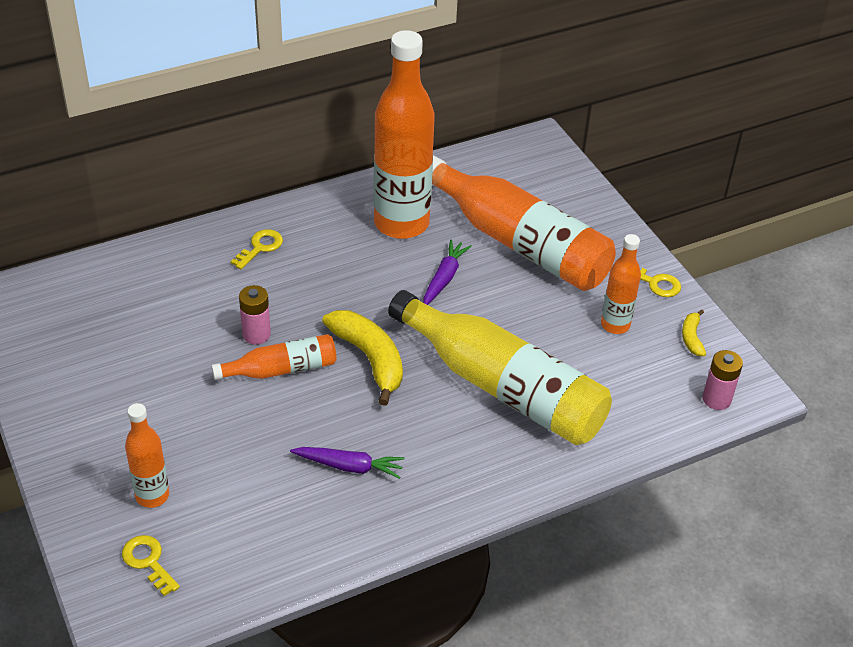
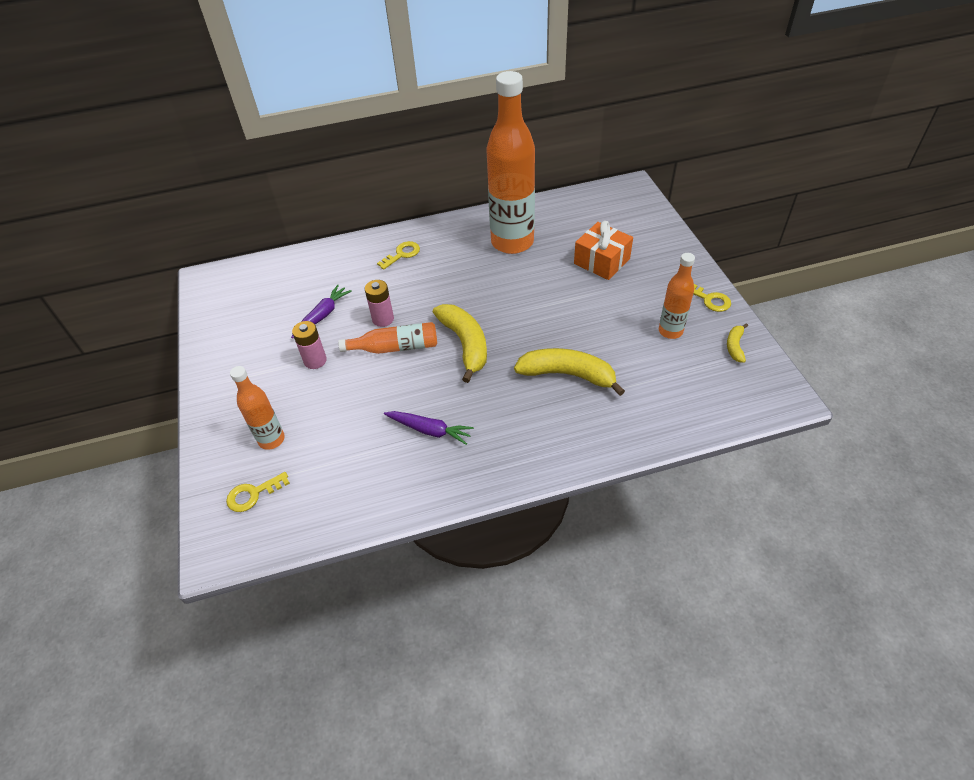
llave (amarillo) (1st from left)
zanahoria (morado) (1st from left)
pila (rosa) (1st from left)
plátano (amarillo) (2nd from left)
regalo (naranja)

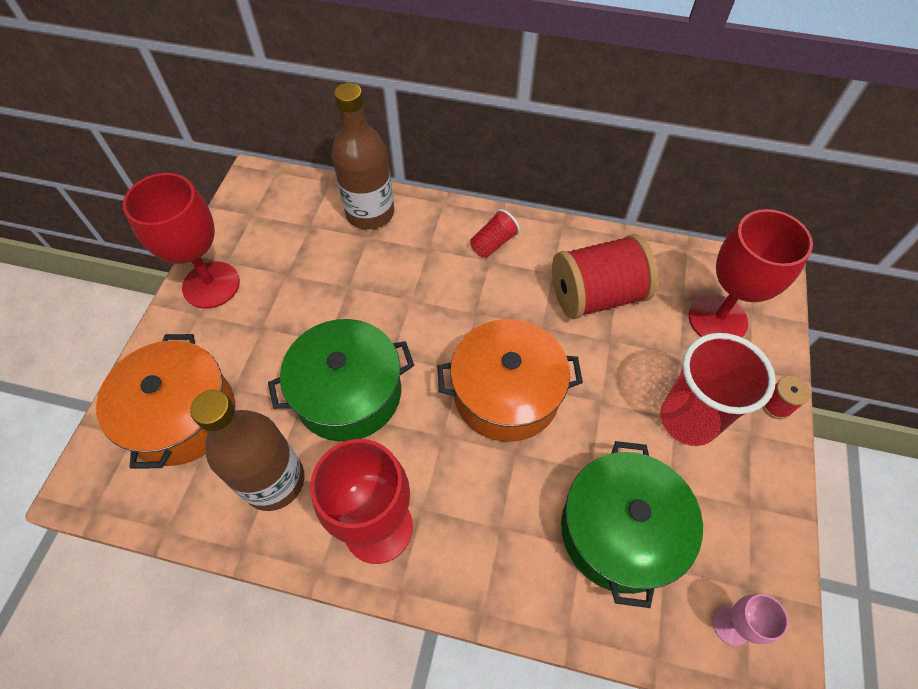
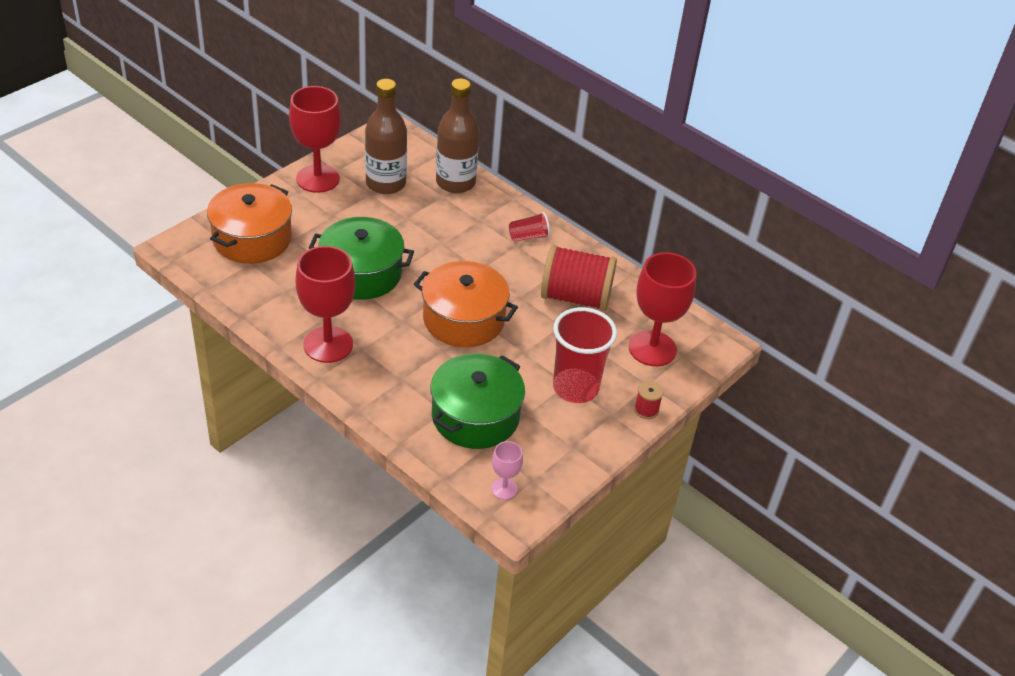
botella (marrón) (1st from left)

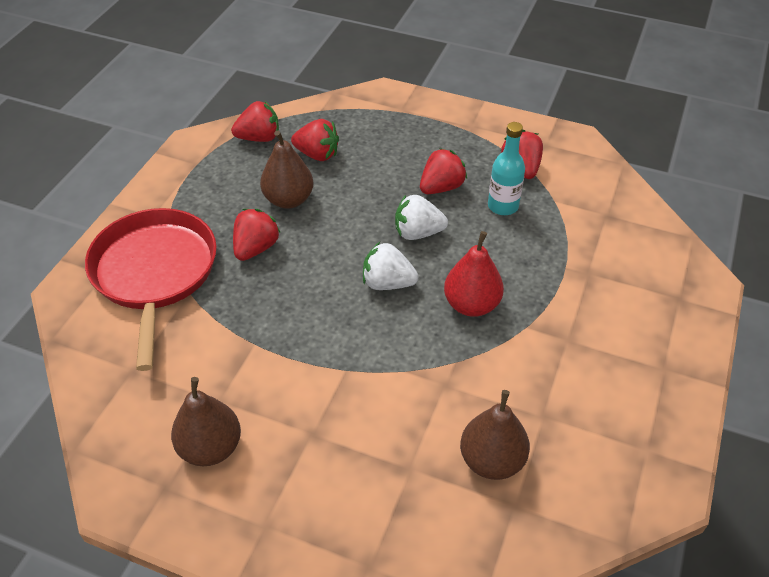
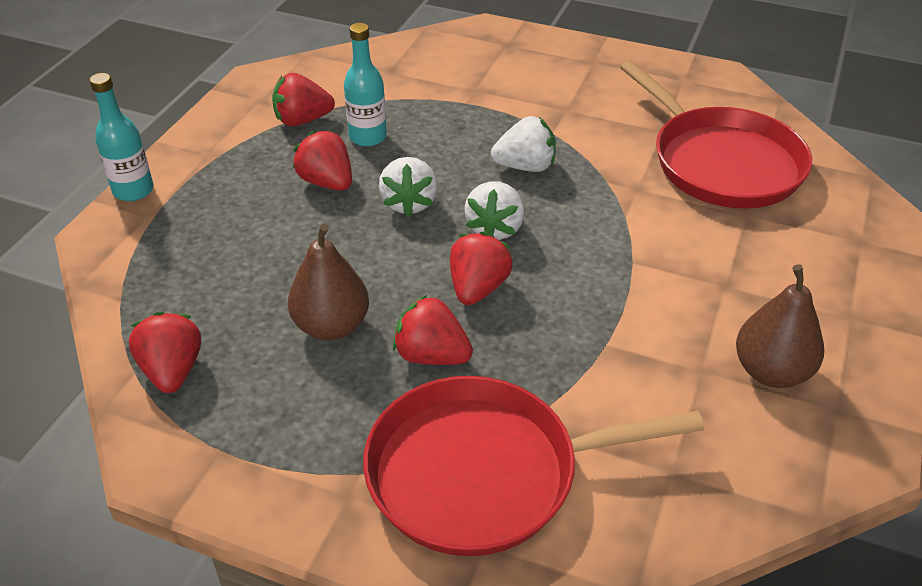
botella (turquesa) (1st from left)
fresa (rojo) (5th from left)
fresa (blanco) (3rd from left)
sartén (rojo) (2nd from left)

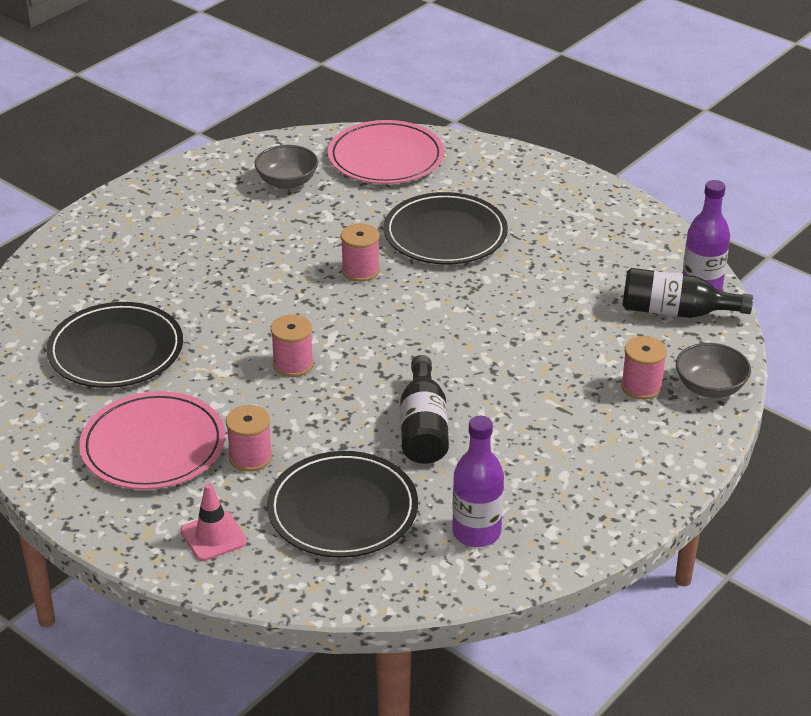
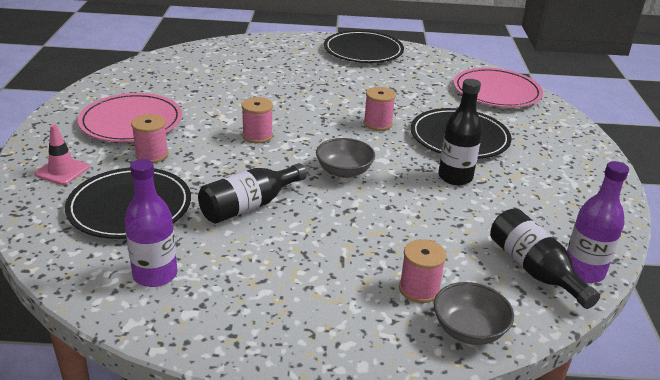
cuenco (gris) (1st from left)
plato (negro) (2nd from left)
botella (negro) (2nd from left)

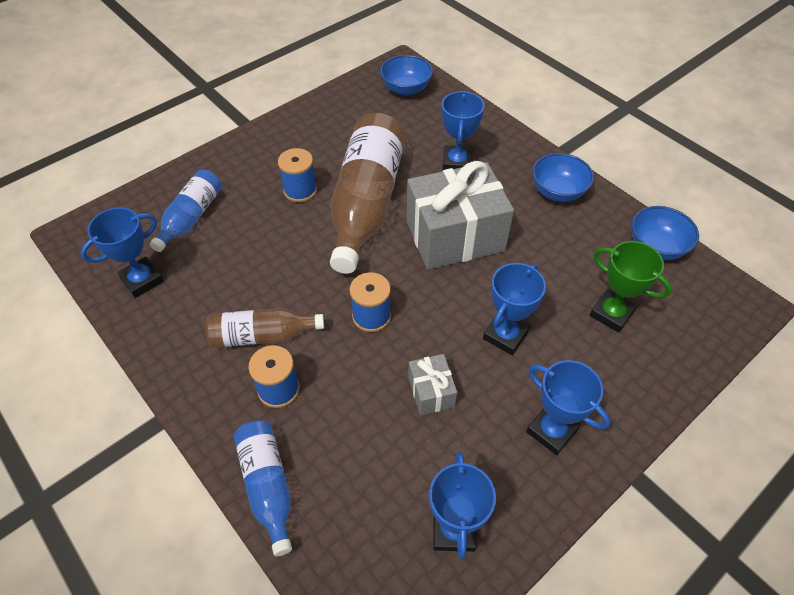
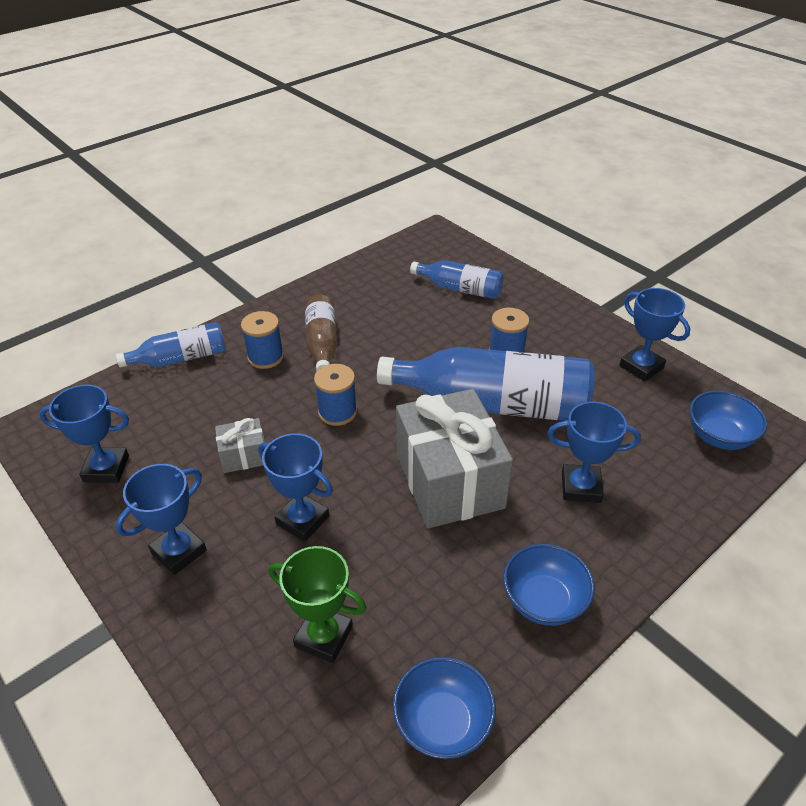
trofeo (verde)
botella (azul) (3rd from left)
trofeo (azul) (5th from left)

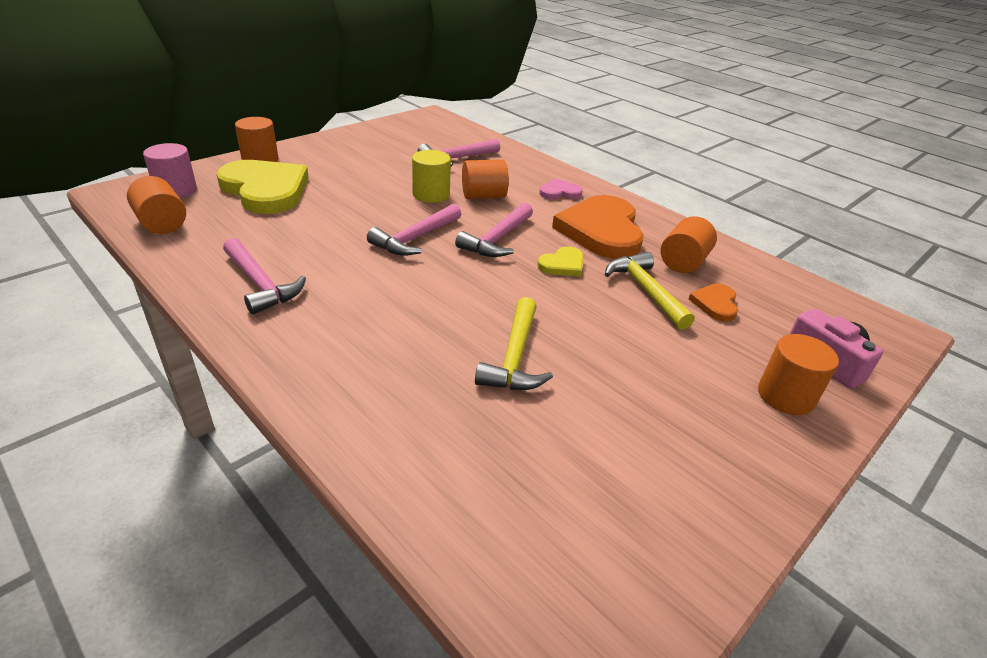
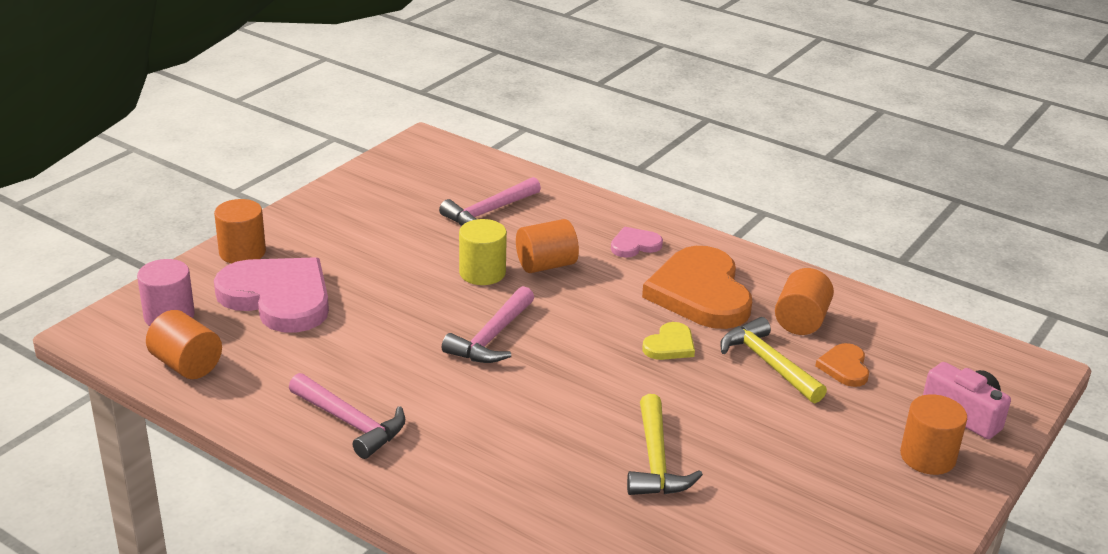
corazón (rosa) (1st from left)
martillo (rosa) (4th from left in the first image)

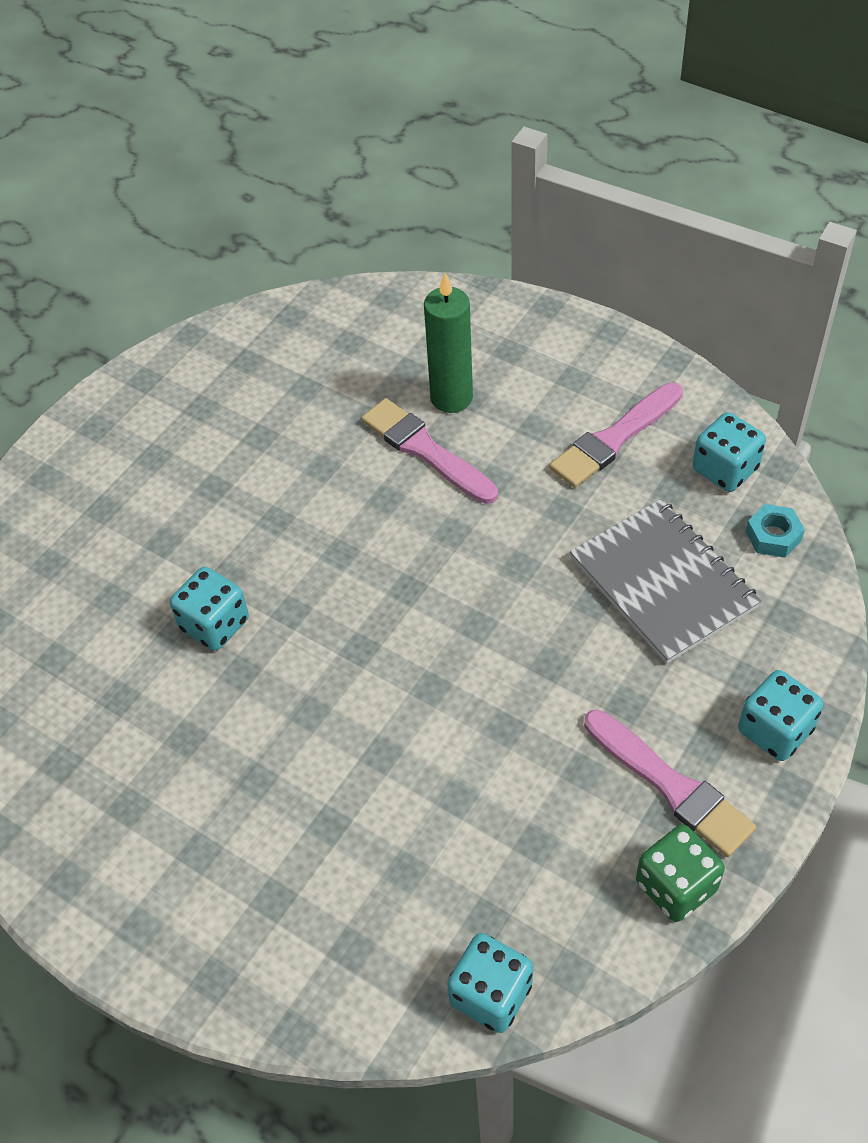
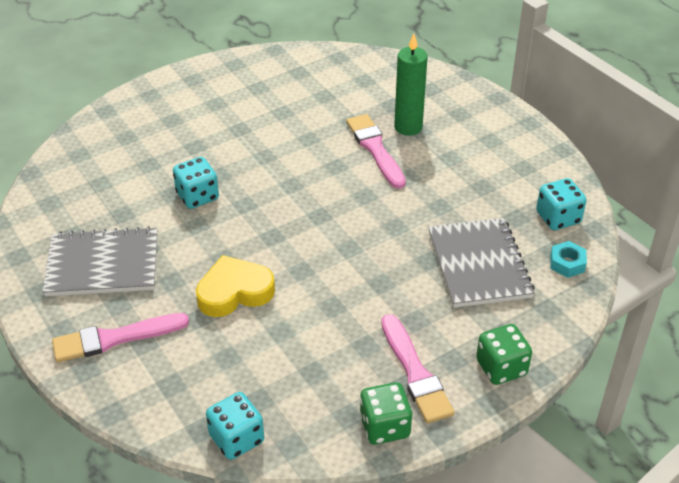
cuaderno (gris) (1st from left)
pincel (rosa) (1st from left)
corazón (amarillo)
dado (verde) (2nd from left)

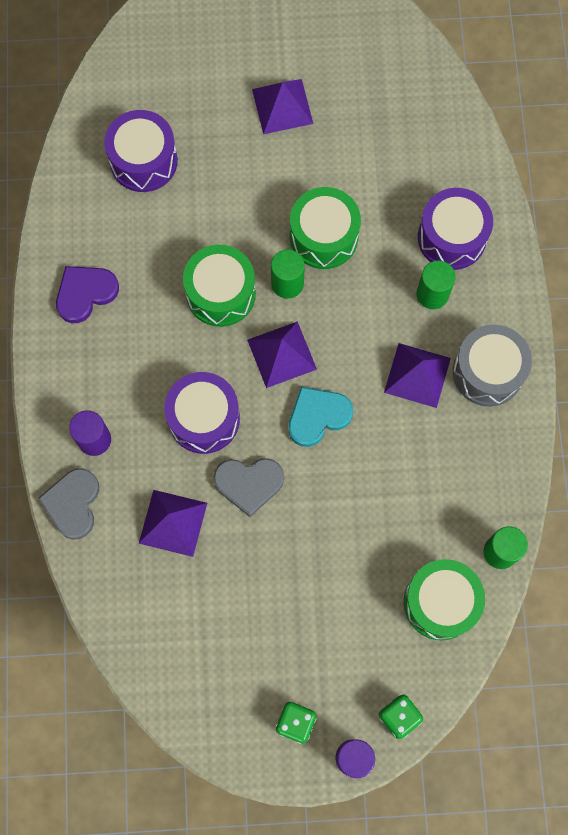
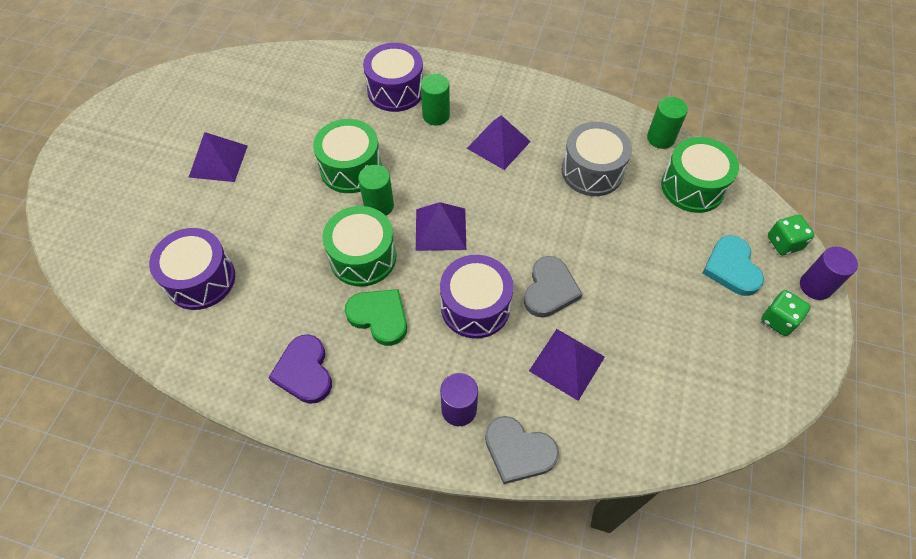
corazón (verde)
tambor (gris)
corazón (turquesa)

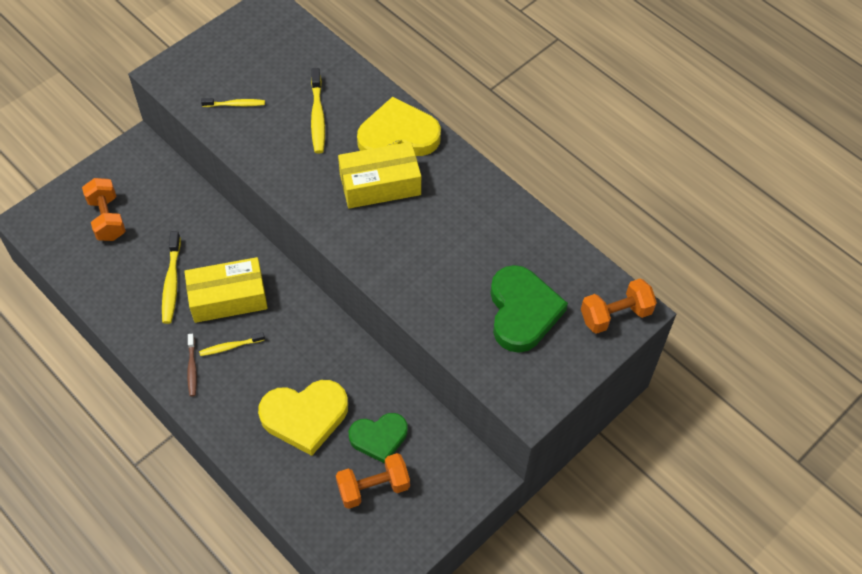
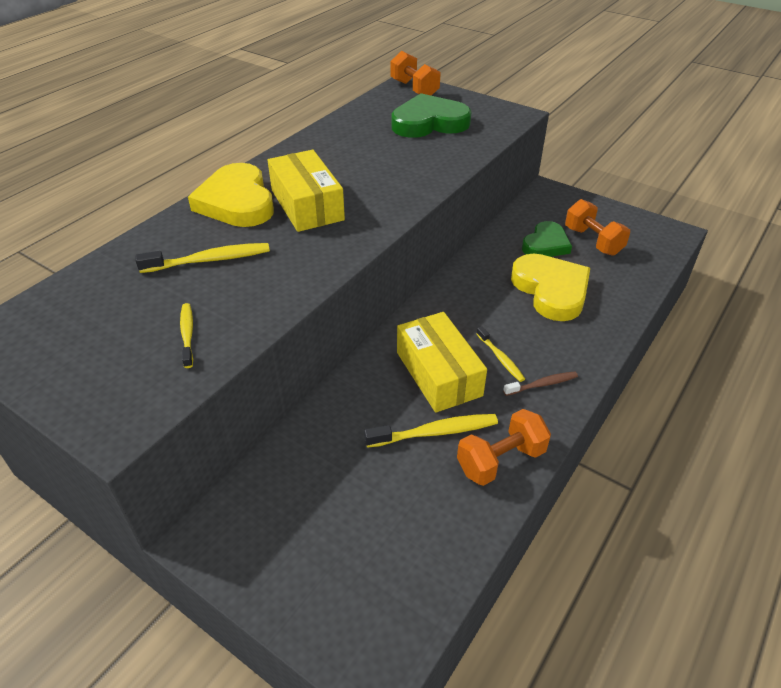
mancuerna (naranja) (2nd from left)
corazón (verde) (2nd from left)

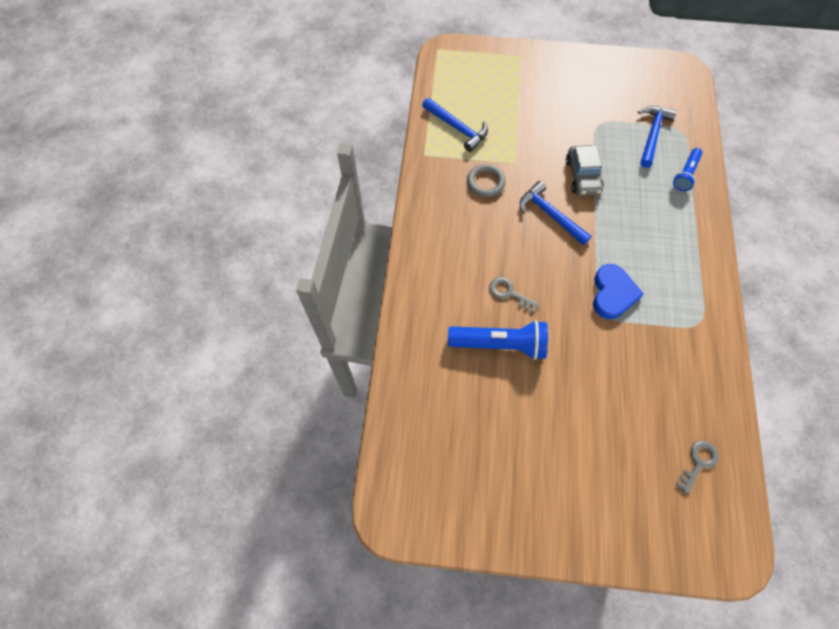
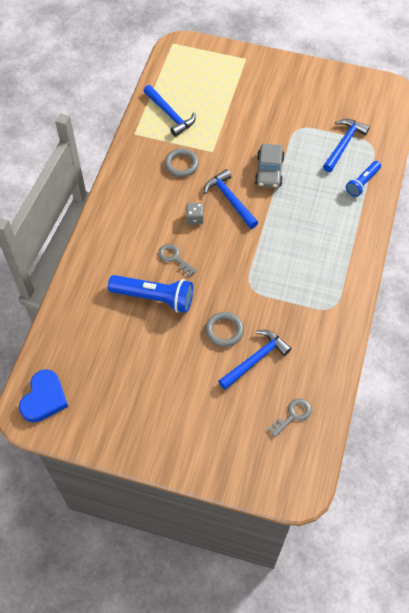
corazón (azul)
dado (gris)
anillo (gris) (2nd from left)
martillo (azul) (3rd from left)

